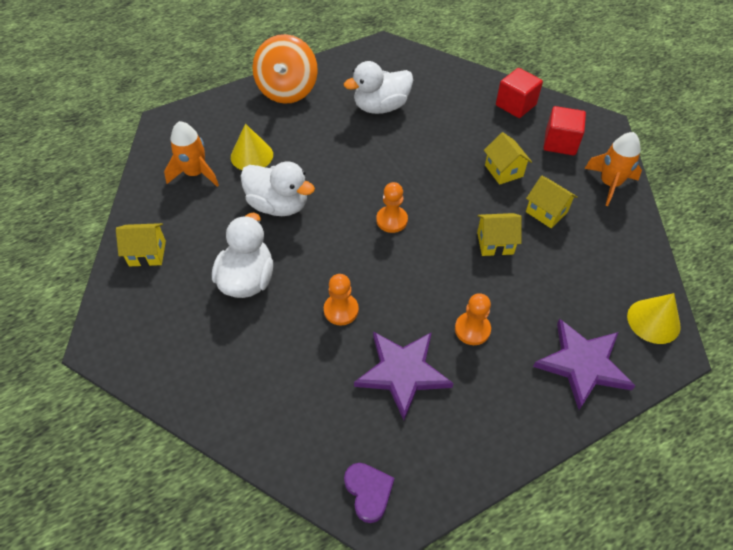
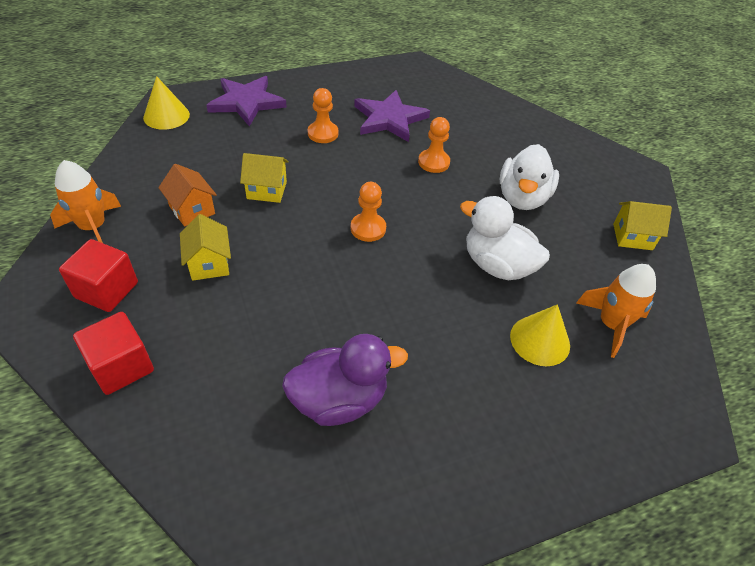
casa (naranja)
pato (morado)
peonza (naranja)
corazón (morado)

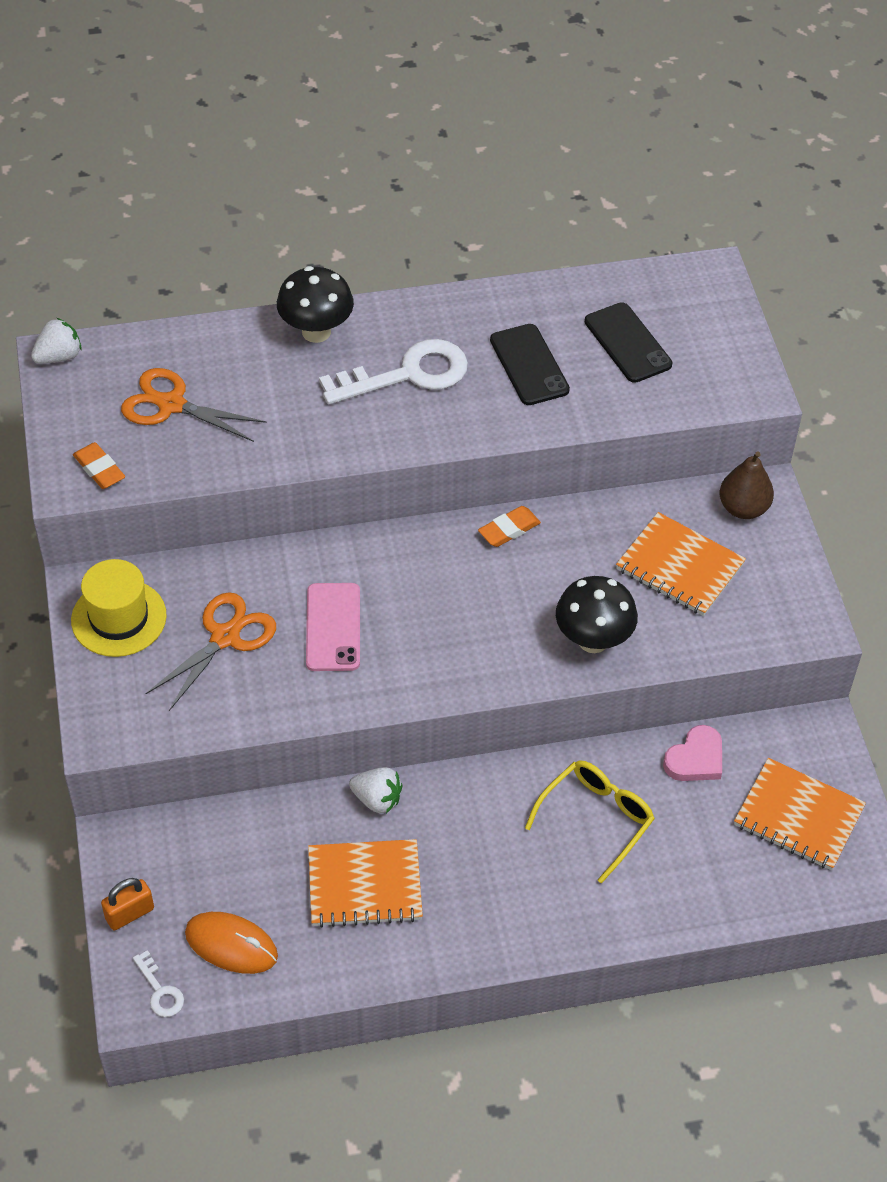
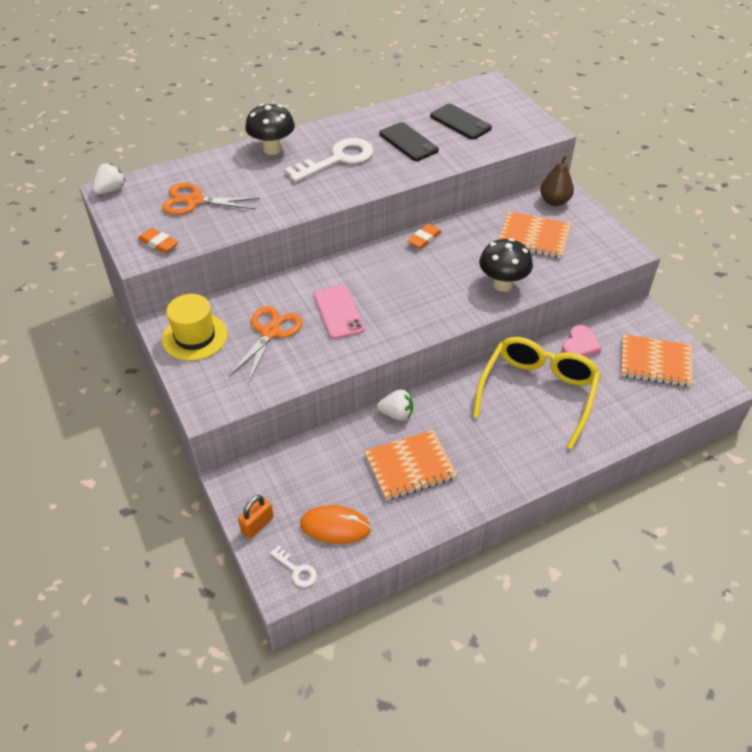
gafas (amarillo)

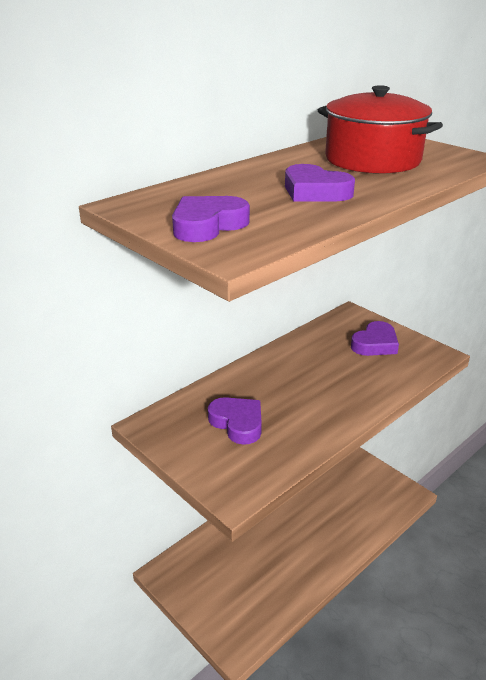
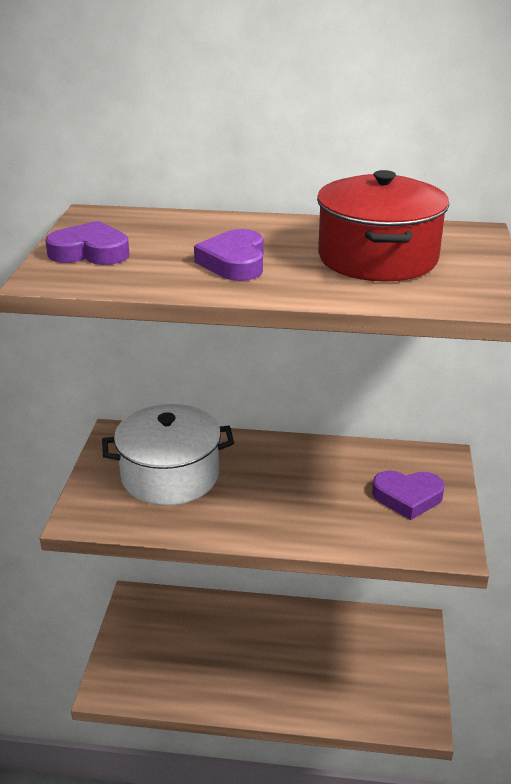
olla (blanco)

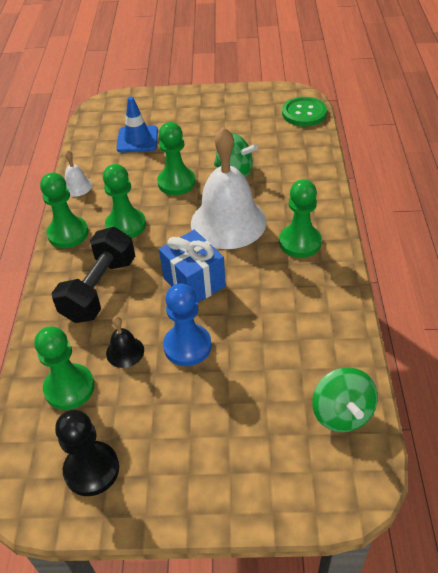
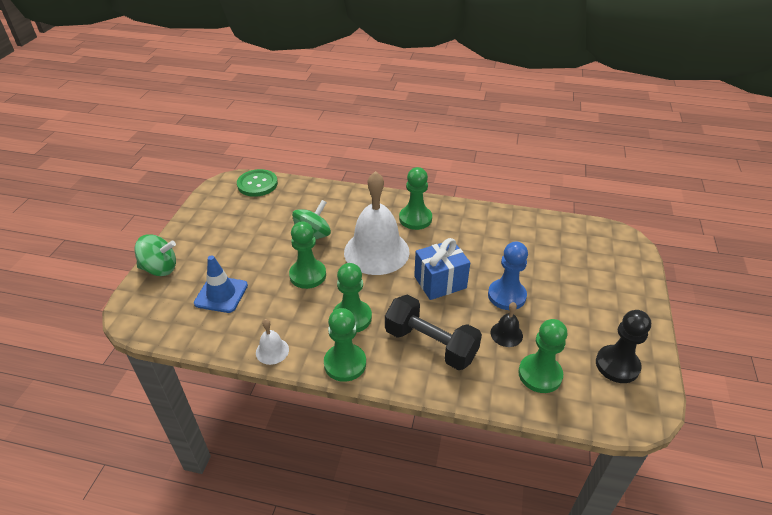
peonza (verde) (1st from left)

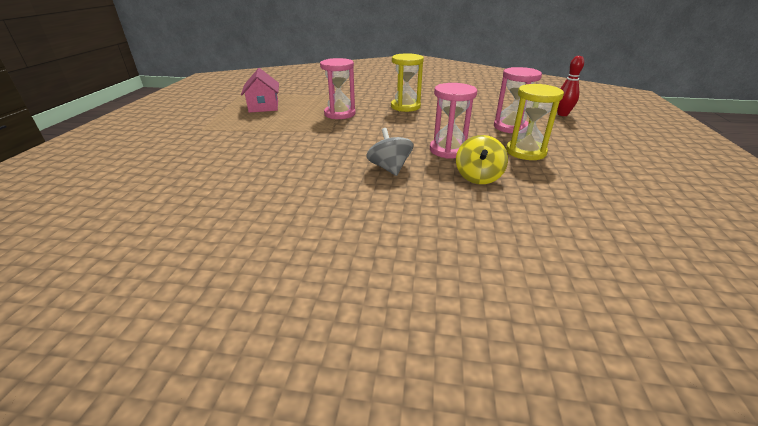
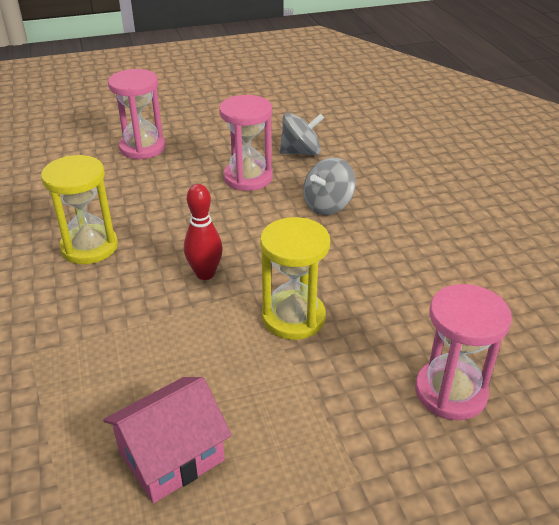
bolo (rojo)
reloj de arena (amarillo) (2nd from left)
peonza (gris) (1st from left)
reloj de arena (rosa) (3rd from left)

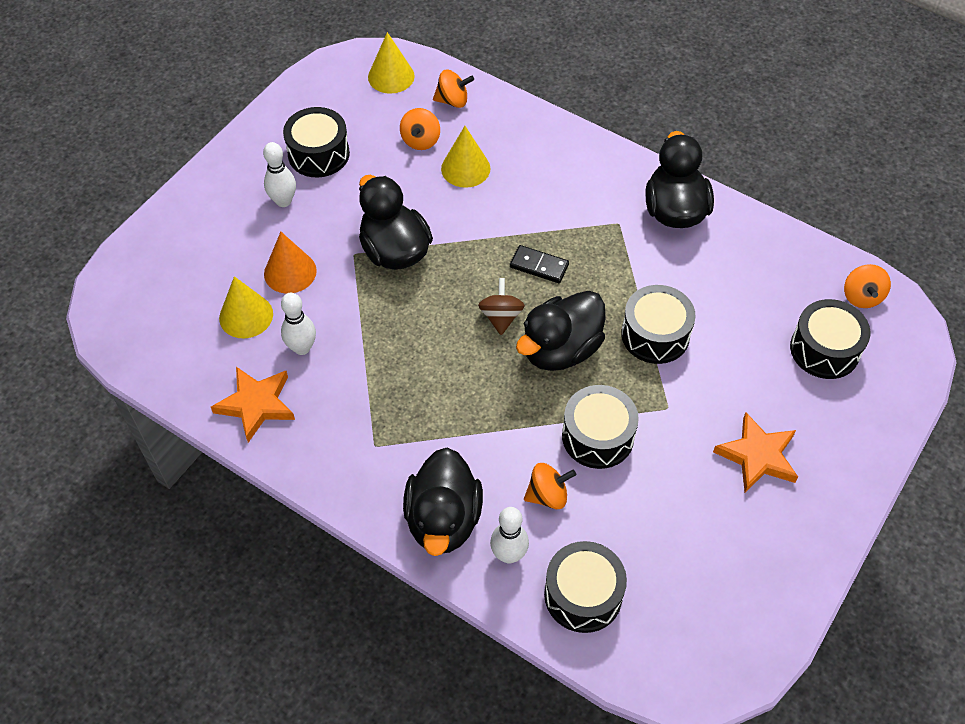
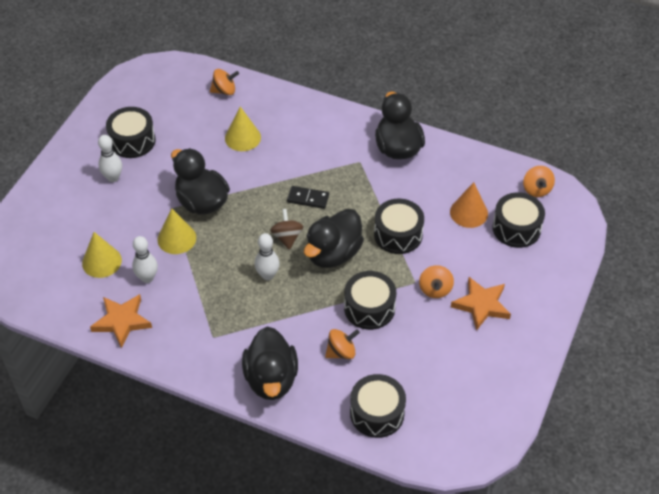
cono (amarillo) (2nd from left)
bolo (blanco) (3rd from left)
peonza (naranja) (3rd from left)
cono (naranja)

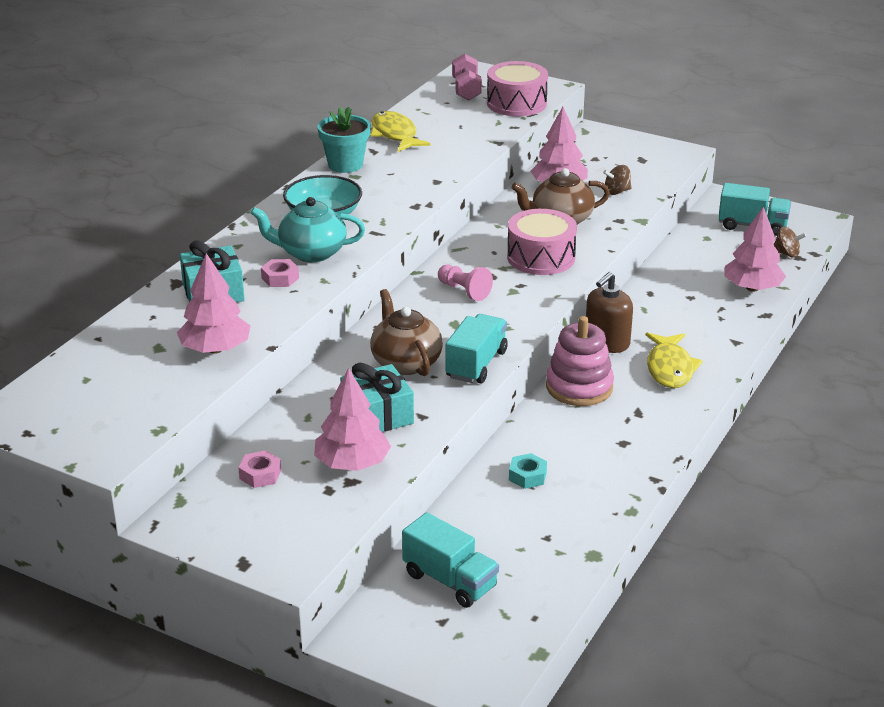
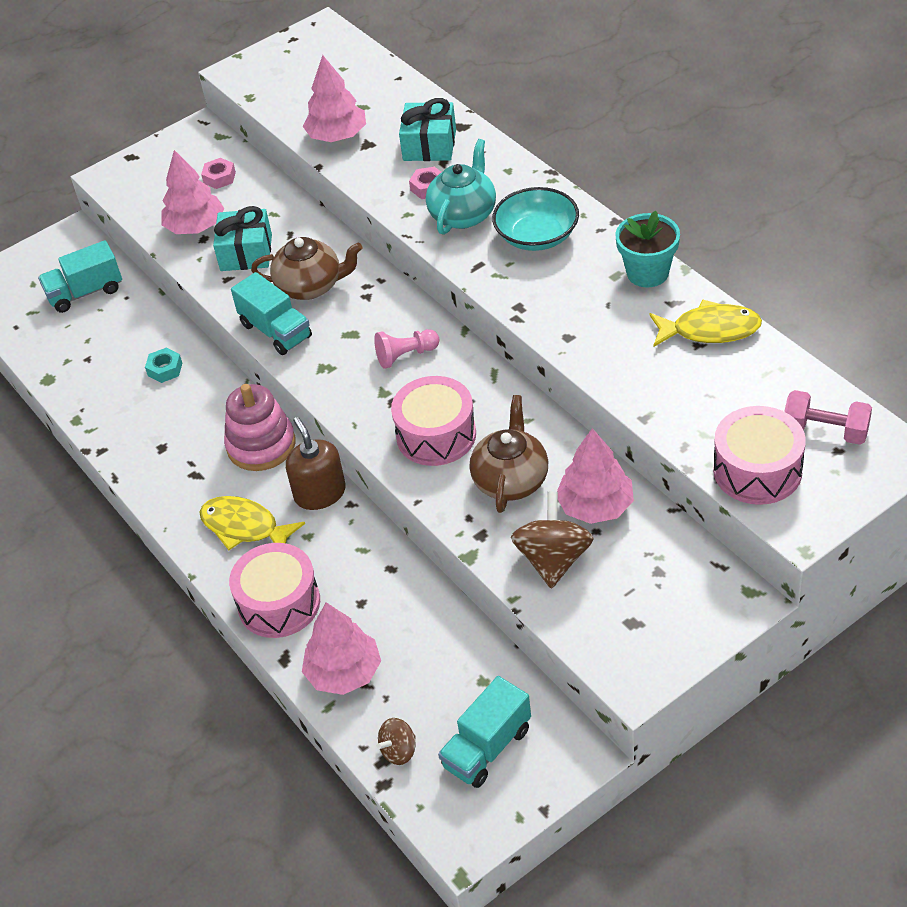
tambor (rosa) (1st from left)
peonza (marrón) (2nd from left)

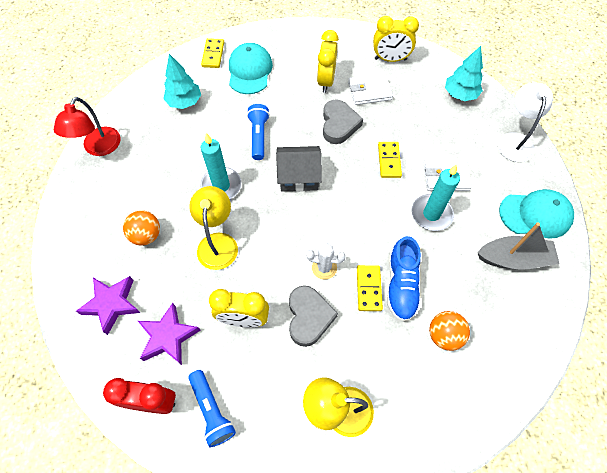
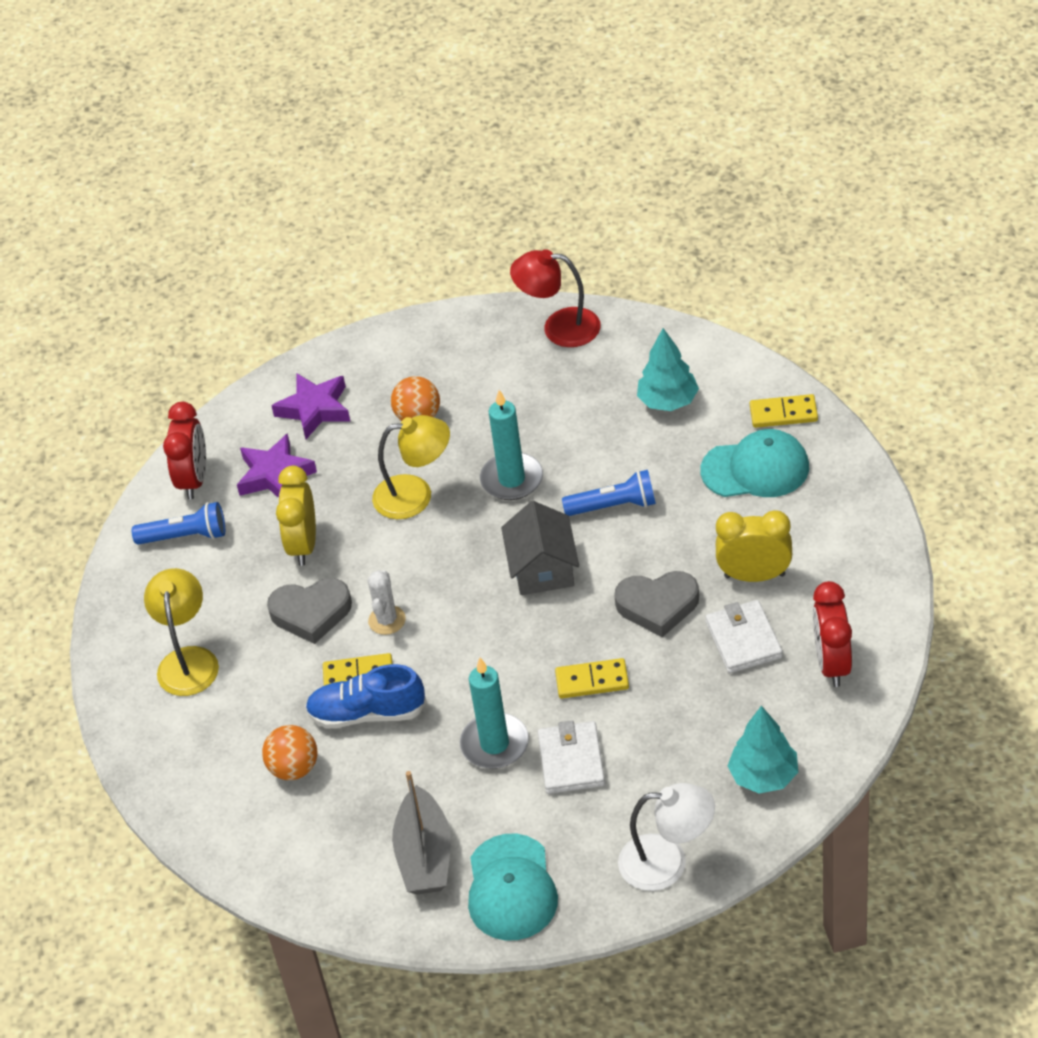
lámpara de mano (azul) (1st from left)
despertador (rojo) (2nd from left)

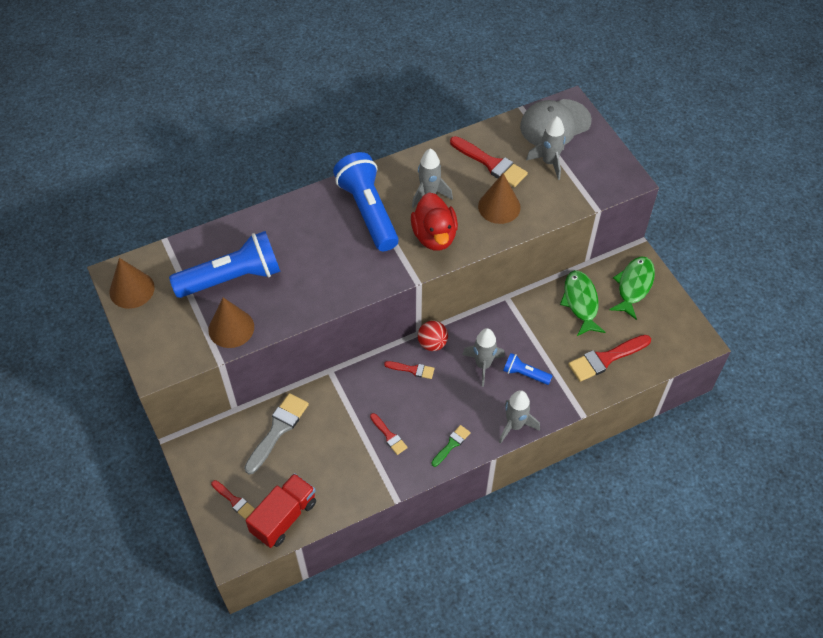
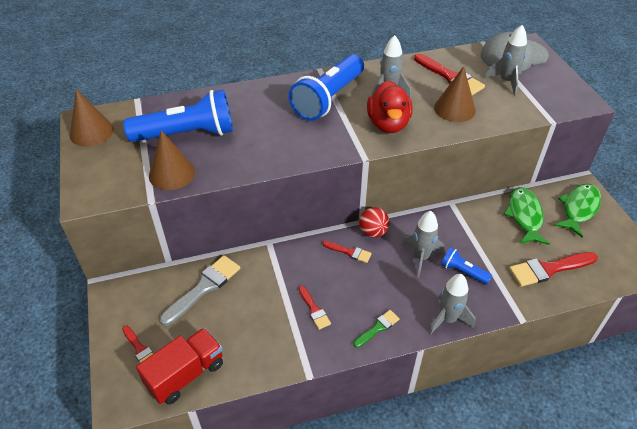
lámpara de mano (azul) (2nd from left)

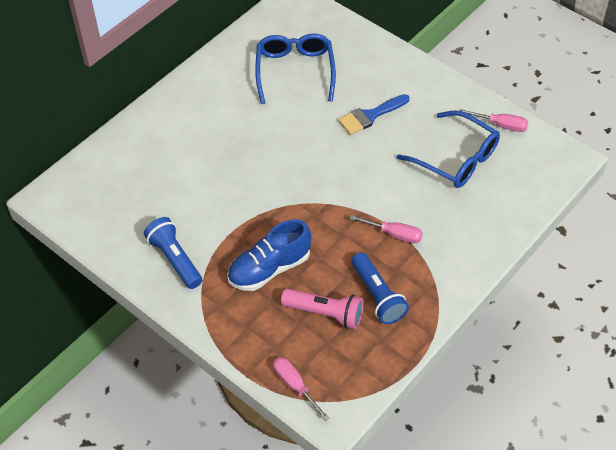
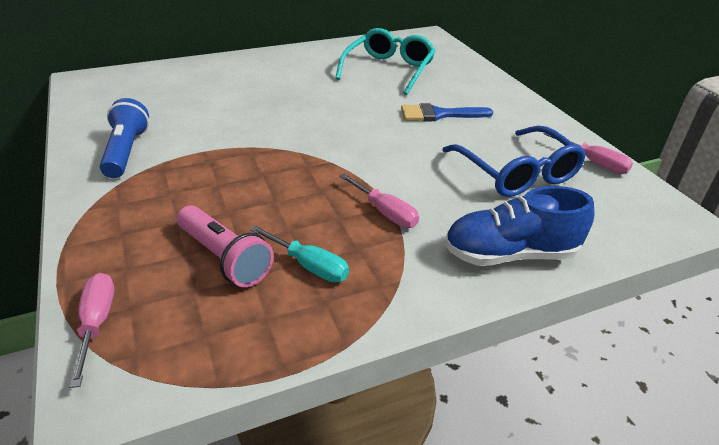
destornillador (turquesa)
gafas (turquesa)
zapato (azul)

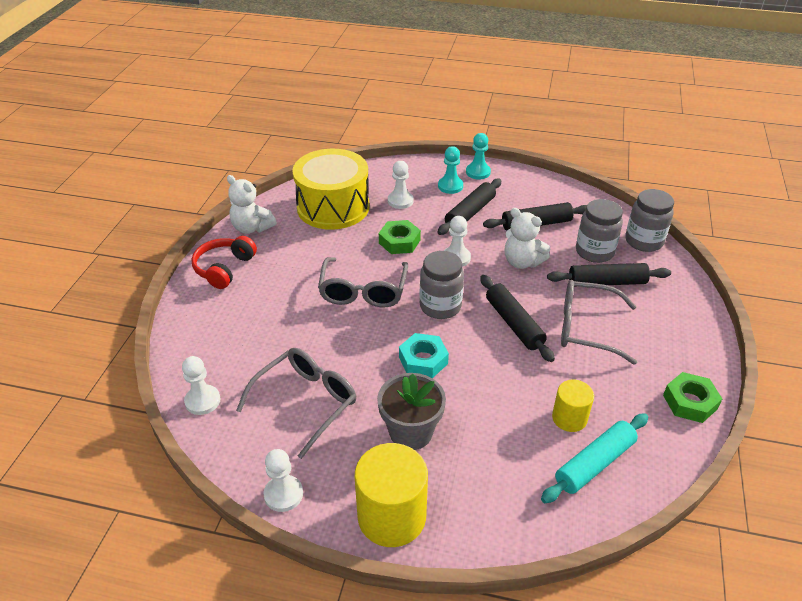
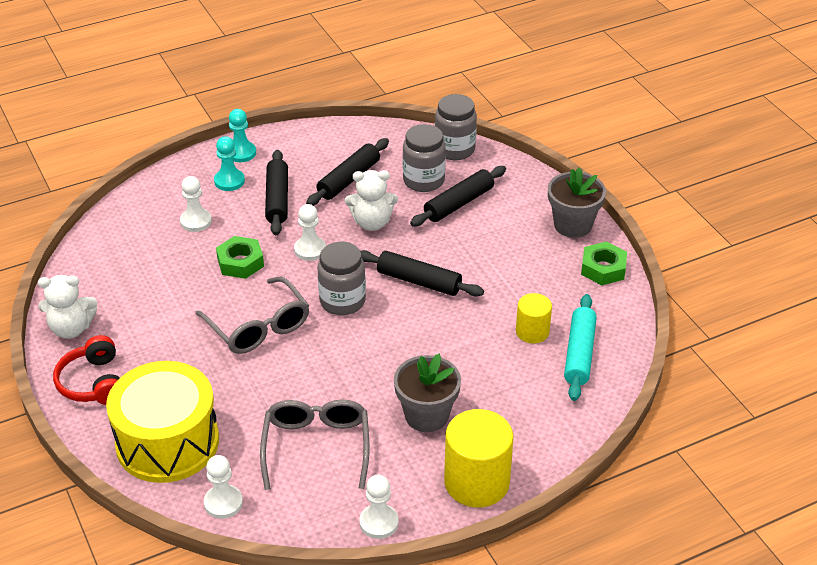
tambor (amarillo)
maceta (gris) (2nd from left)
tuerca (turquesa)
gafas (gris) (3rd from left in the first image)

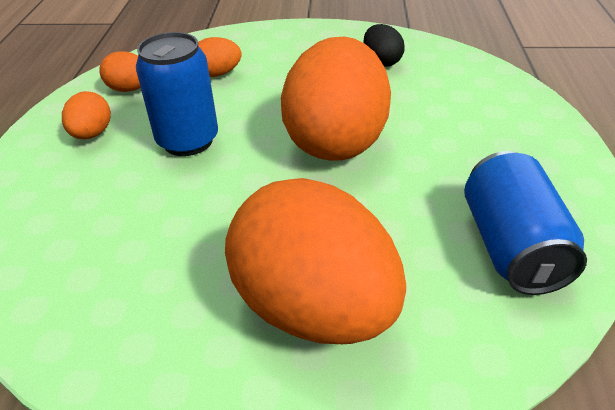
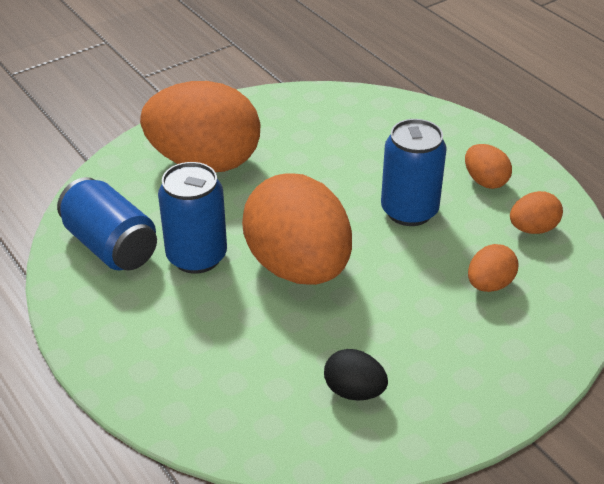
lata (azul) (2nd from left)

